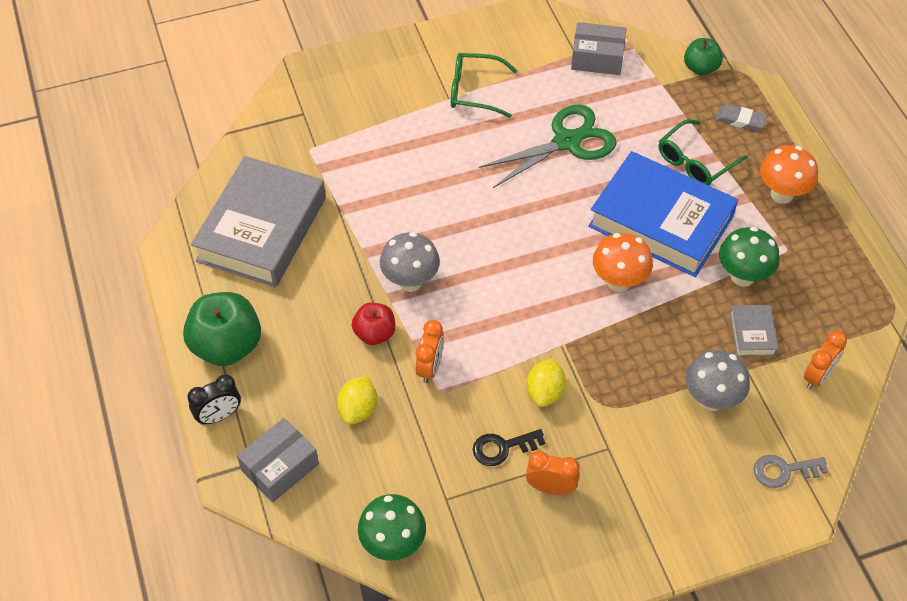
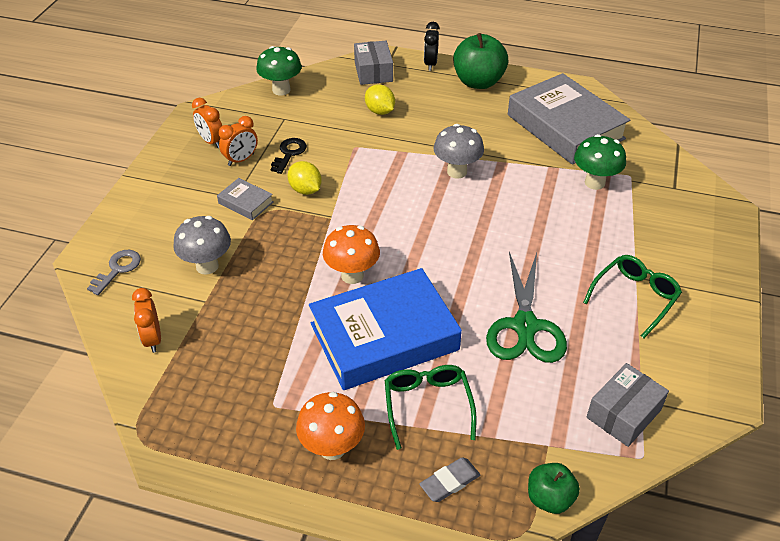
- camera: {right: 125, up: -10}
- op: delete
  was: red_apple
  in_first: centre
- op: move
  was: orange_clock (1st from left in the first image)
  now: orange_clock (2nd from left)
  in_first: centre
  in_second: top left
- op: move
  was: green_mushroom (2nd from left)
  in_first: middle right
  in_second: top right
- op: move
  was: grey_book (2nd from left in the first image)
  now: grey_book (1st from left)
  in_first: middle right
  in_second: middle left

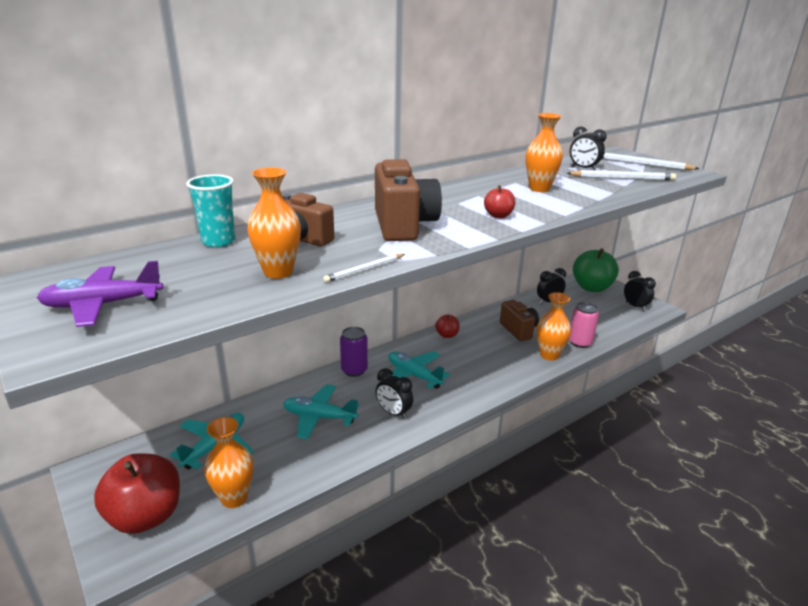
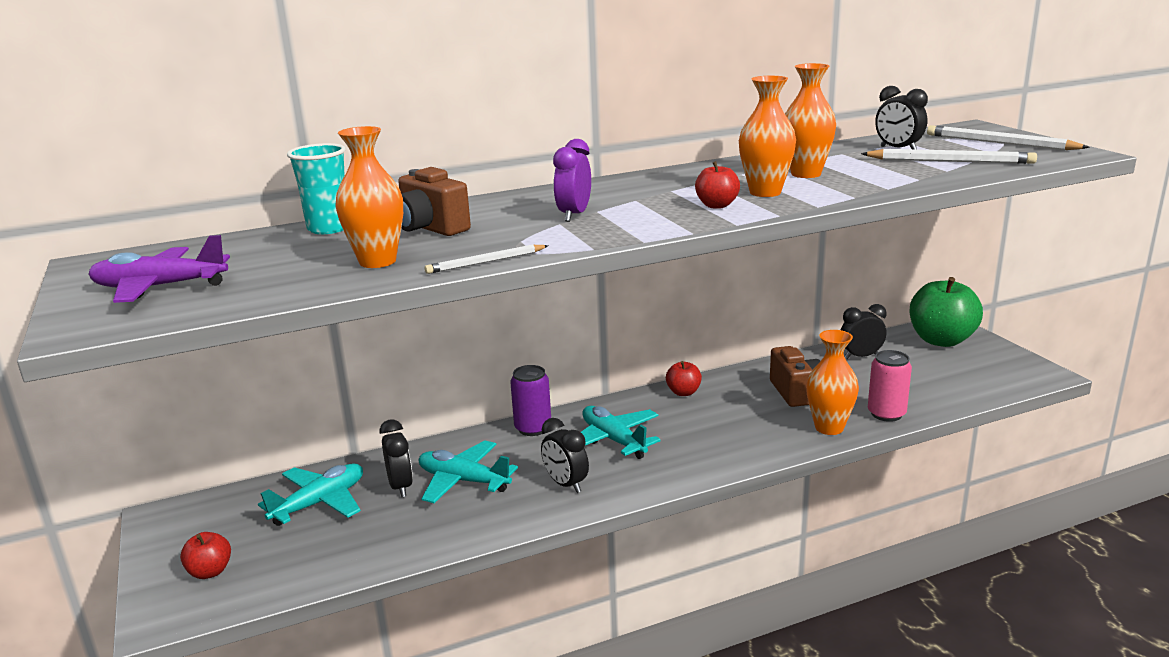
- camera: {right: 15, up: -5}
- op: resize
  was: red_apple (1st from left)
  in_first: bottom left
  in_second: bottom left
  ratio: 0.48
- op: move
  was: orange_vase (1st from left in the first image)
  now: orange_vase (2nd from left)
  in_first: bottom left
  in_second: top centre
- op: replace
  was: brown_camera (2nd from left)
  now: purple_clock
  in_first: top centre
  in_second: top centre
- op: move
  was: black_clock (4th from left in the first image)
  now: black_clock (1st from left)
  in_first: middle right
  in_second: bottom centre

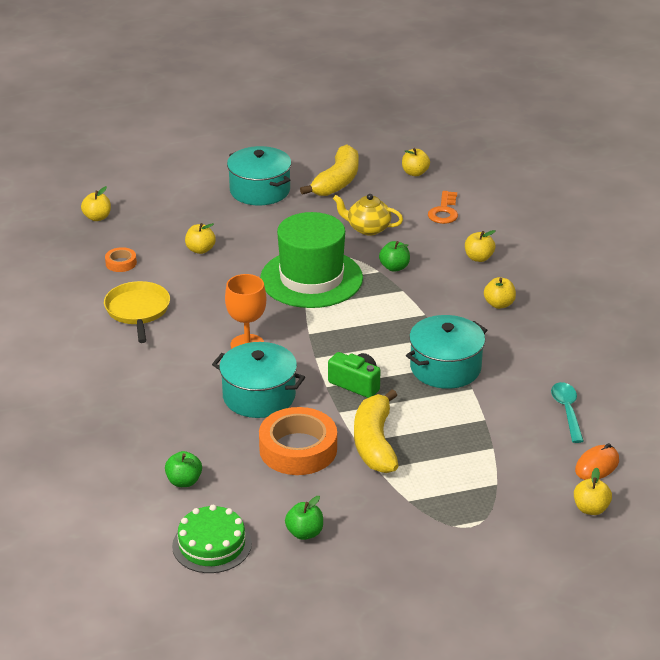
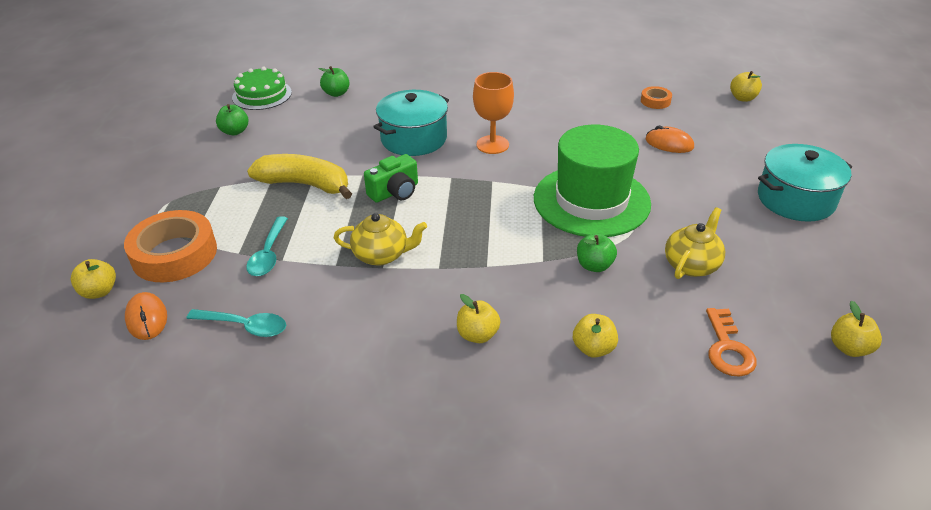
- camera: {right: 110, up: 5}
- op: delete
  was: yellow_pan
  in_first: middle left
- op: replace
  was: yellow_apple (2nd from left)
  now: orange_mouse (2nd from left)
  in_first: middle left
  in_second: top right
- op: move
  was: orange_tape (2nd from left in the first image)
  now: orange_tape (1st from left)
  in_first: bottom centre
  in_second: middle left
- op: delete
  was: yellow_banana (1st from left)
  in_first: top centre
- op: replace
  was: turquoise_pot (3rd from left)
  now: yellow_teapot (1st from left)
  in_first: middle right
  in_second: centre
- op: rotate
  was: orange_key
  in_first: top right
  in_second: bottom right
  clockwise: -120
- op: insert
  now: turquoise_spoon (2nd from left)
  in_second: middle left

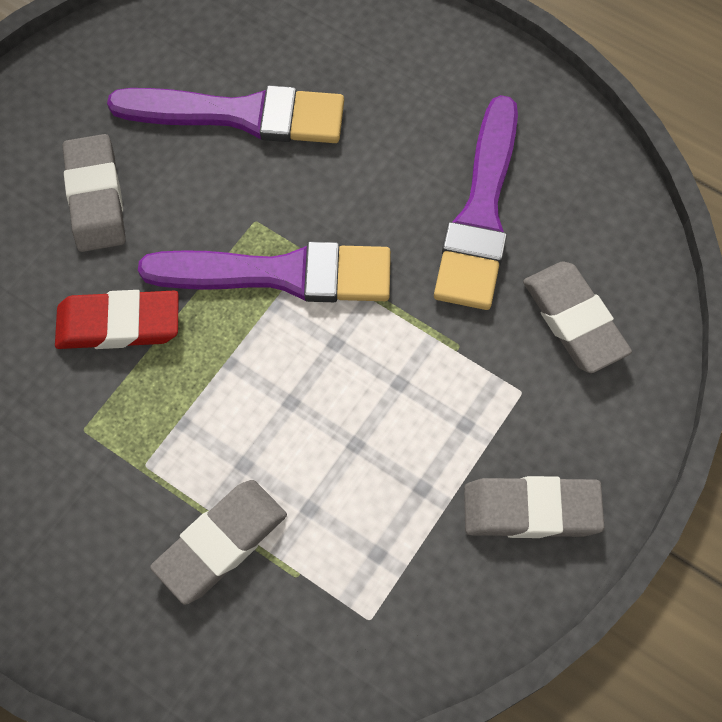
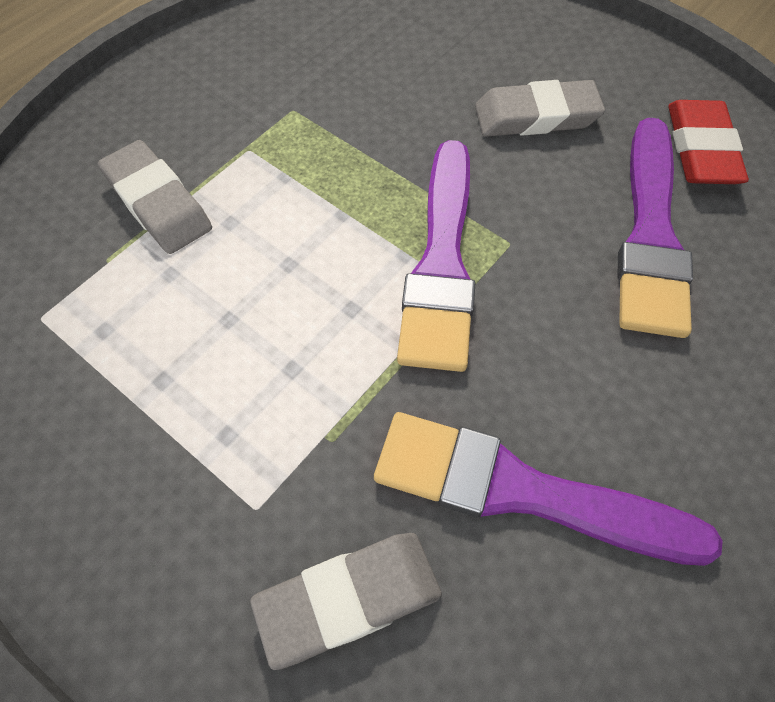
- camera: {right: 95, up: -5}
- op: move
  was: red_eraser
  in_first: middle left
  in_second: top right
- op: delete
  was: grey_eraser (3rd from left)
  in_first: bottom right

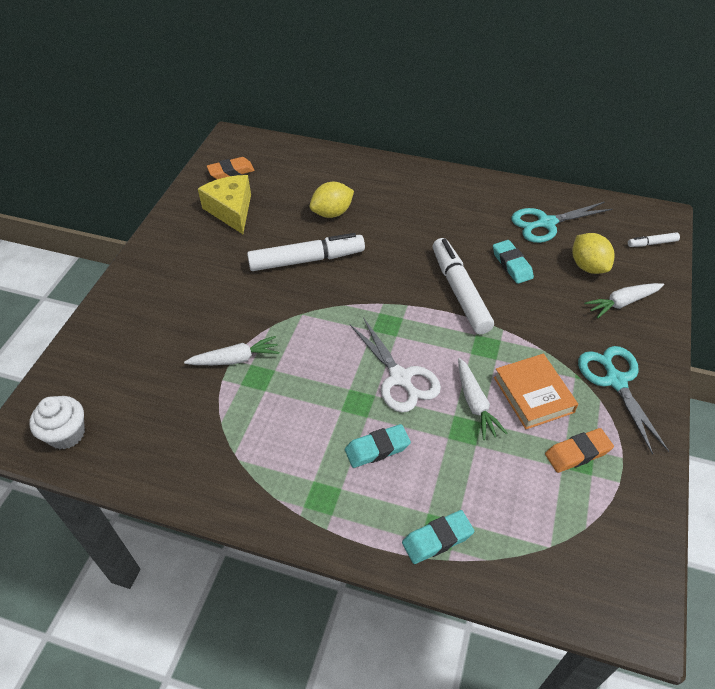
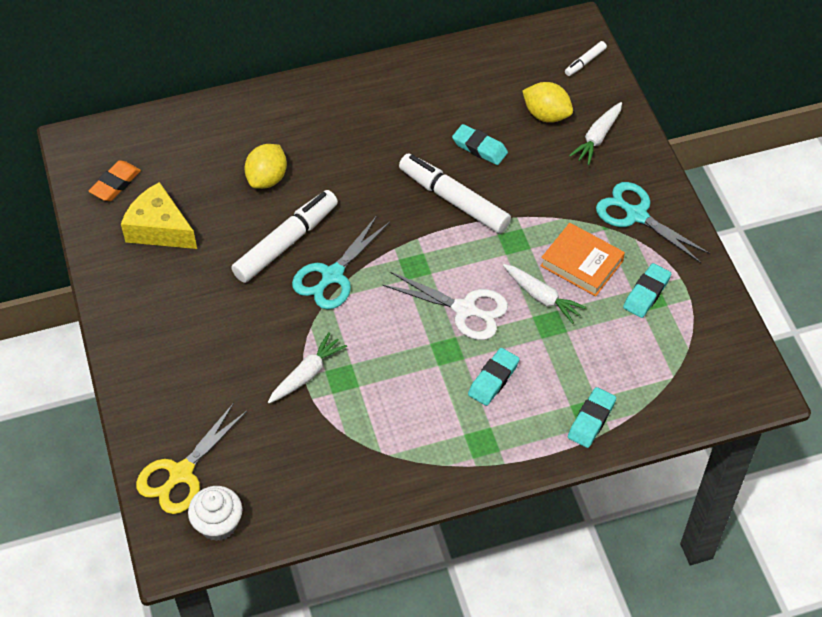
- camera: {right: -35, up: 5}
- op: move
  was: turquoise_scissors (1st from left)
  in_first: top right
  in_second: centre
- op: recolor
  was: orange_eraser (2nd from left)
  now: turquoise_eraser (4th from left)
  in_first: middle right
  in_second: middle right
- op: insert
  now: yellow_scissors
  in_second: bottom left

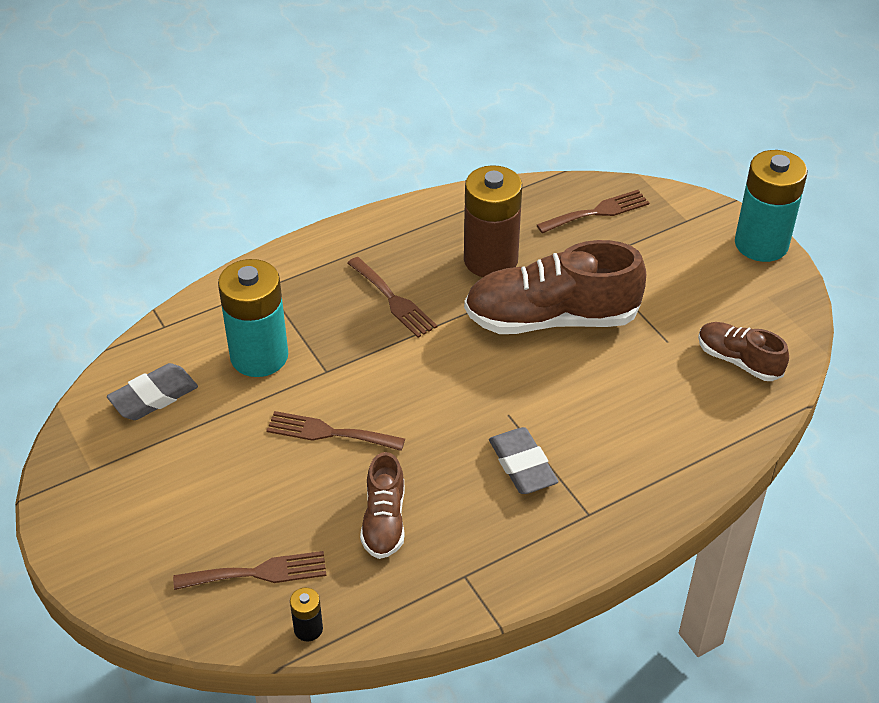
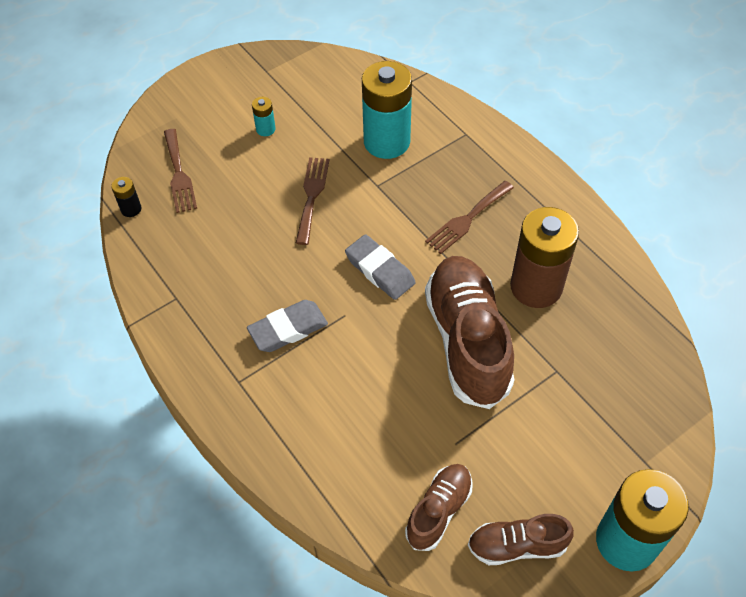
- camera: {right: 85, up: 10}
- op: move
  was: grey_eraser (1st from left in the first image)
  now: grey_eraser (2nd from left)
  in_first: middle left
  in_second: centre
- op: move
  was: brown_shoe (1st from left in the first image)
  now: brown_shoe (3rd from left)
  in_first: bottom centre
  in_second: bottom right
- op: delete
  was: brown_fork (4th from left)
  in_first: top right
- op: insert
  now: turquoise_battery (1st from left)
  in_second: top centre

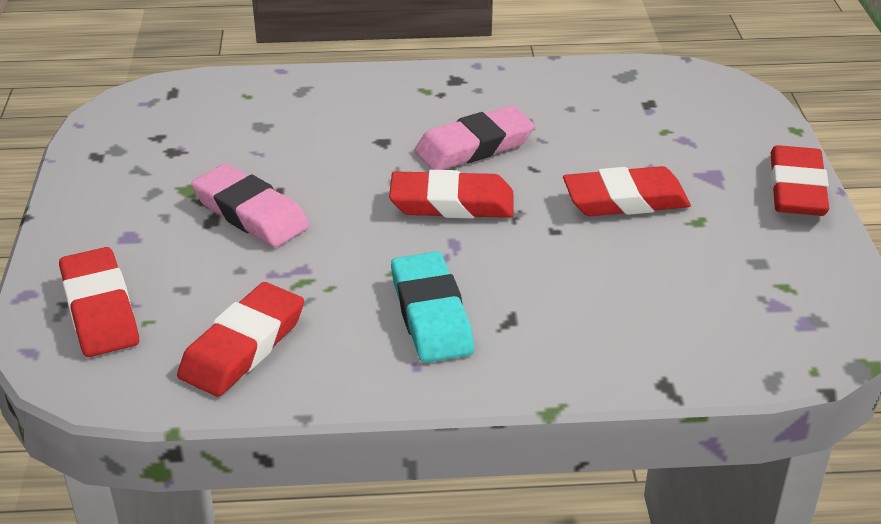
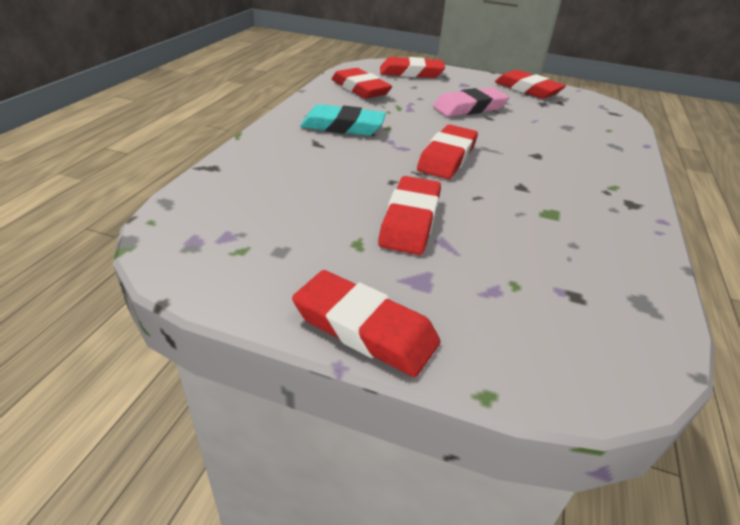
- camera: {right: 110, up: 0}
- op: delete
  was: pink_eraser (2nd from left)
  in_first: top centre
- op: insert
  now: red_eraser (6th from left)
  in_second: top right

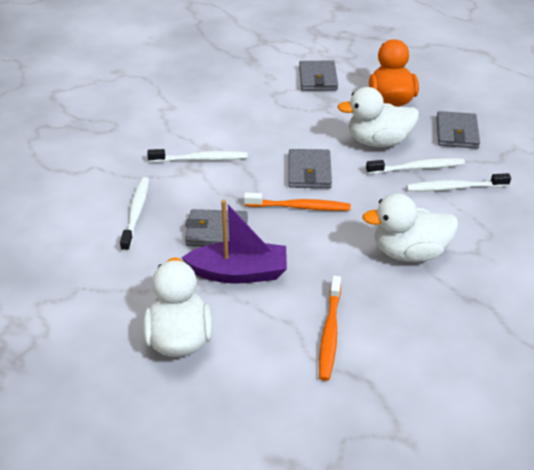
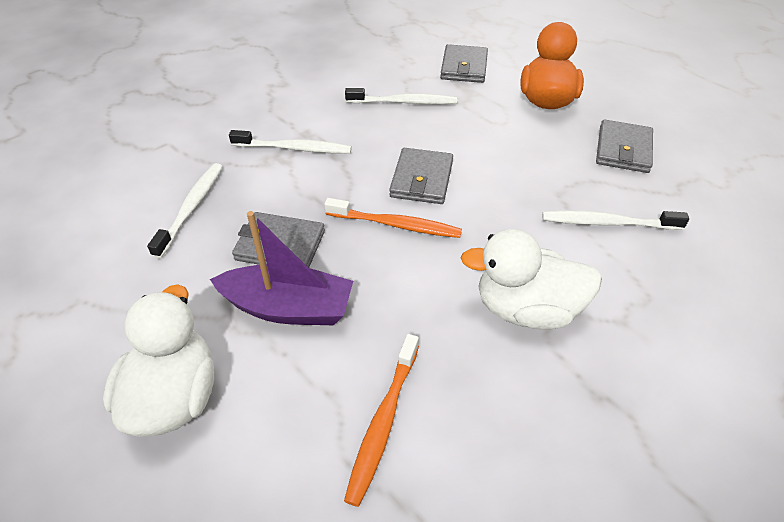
- camera: {right: 10, up: 5}
- op: delete
  was: white_duck (2nd from left)
  in_first: top right
- op: move
  was: white_toothbrush (3rd from left)
  in_first: middle right
  in_second: top centre

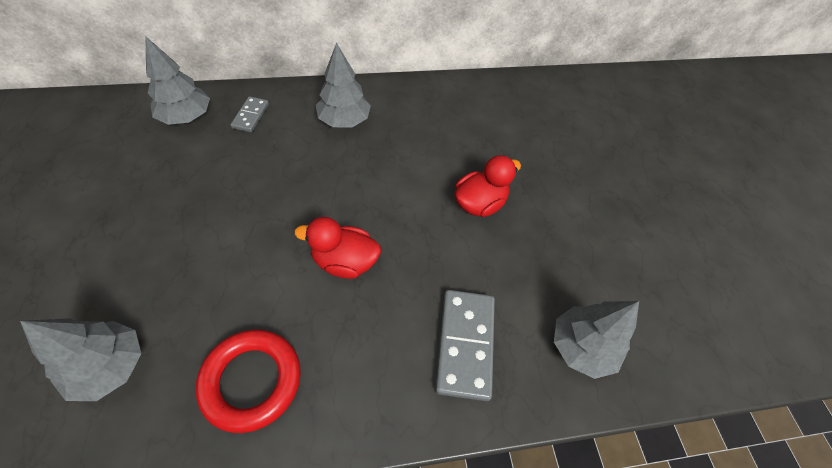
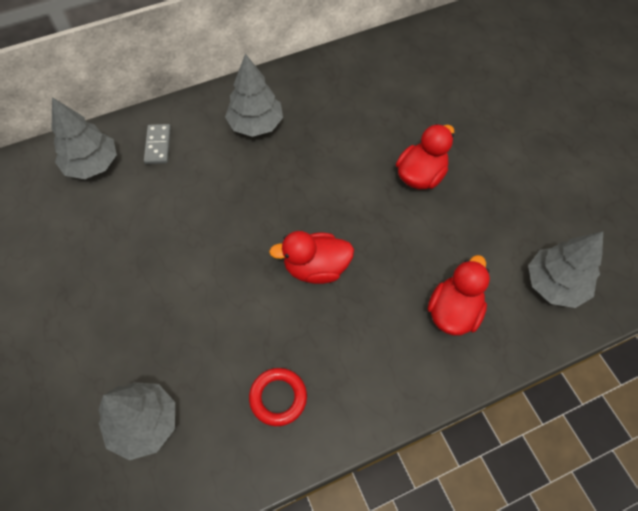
- camera: {right: -10, up: 5}
- op: resize
  was: red_ring
  in_first: bottom left
  in_second: bottom centre
  ratio: 0.63
- op: replace
  was: grey_domino (2nd from left)
  now: red_duck (3rd from left)
  in_first: bottom centre
  in_second: middle right

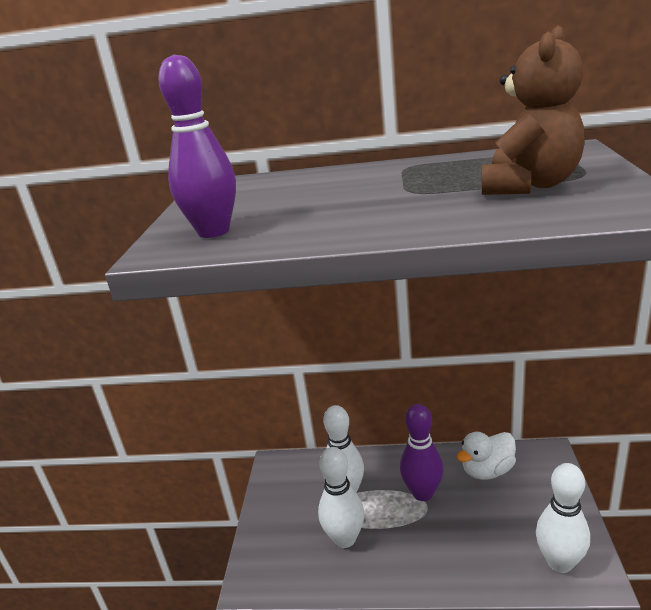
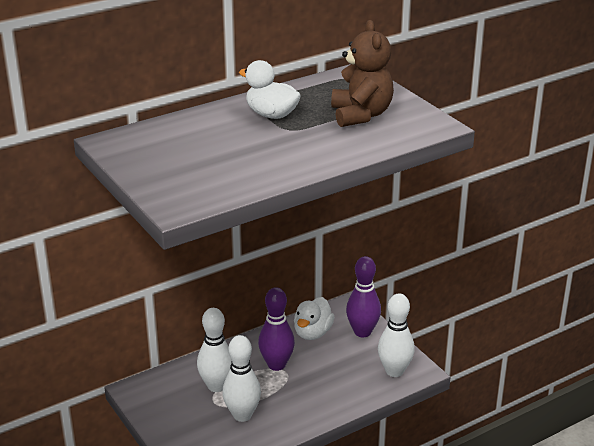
- camera: {right: -40, up: 5}
- op: move
  was: purple_bowling_pin (1st from left in the first image)
  now: purple_bowling_pin (2nd from left)
  in_first: top left
  in_second: centre
- op: insert
  now: white_duck (1st from left)
  in_second: top centre

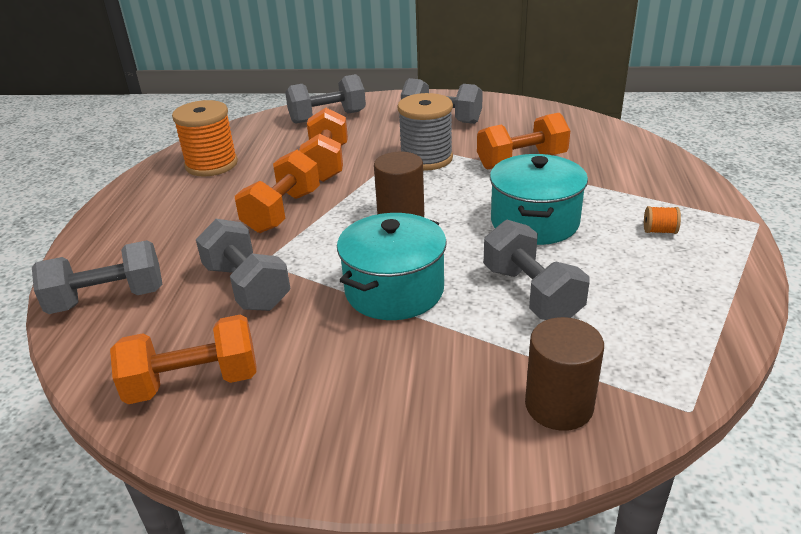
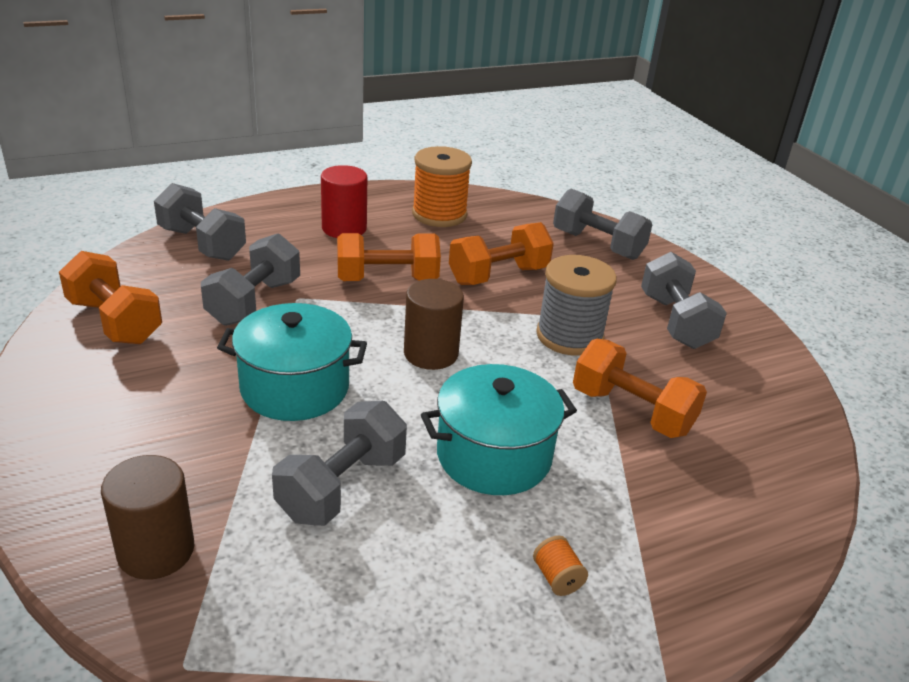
- camera: {right: 55, up: 0}
- op: insert
  now: red_cylinder
  in_second: top centre

